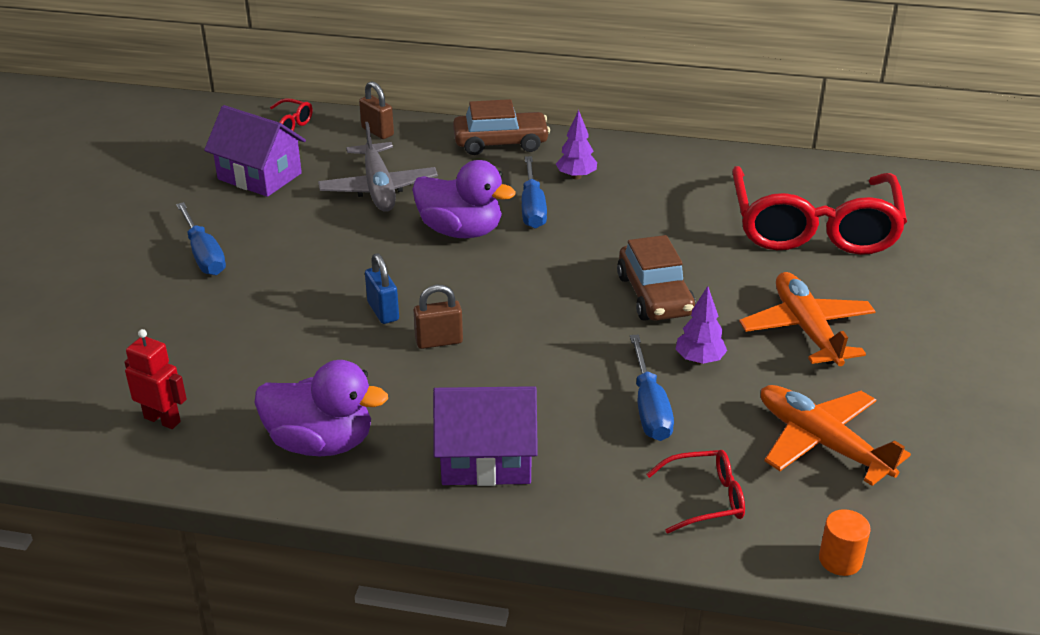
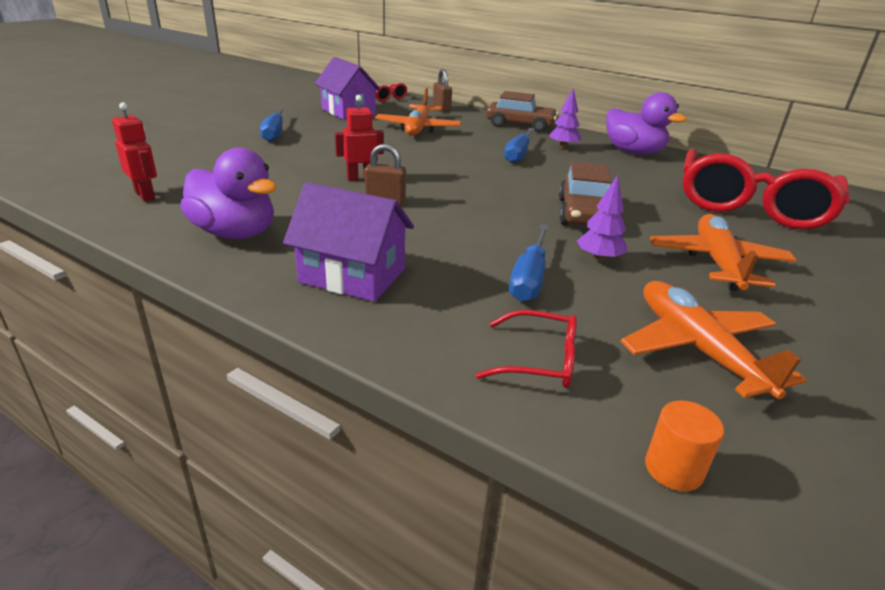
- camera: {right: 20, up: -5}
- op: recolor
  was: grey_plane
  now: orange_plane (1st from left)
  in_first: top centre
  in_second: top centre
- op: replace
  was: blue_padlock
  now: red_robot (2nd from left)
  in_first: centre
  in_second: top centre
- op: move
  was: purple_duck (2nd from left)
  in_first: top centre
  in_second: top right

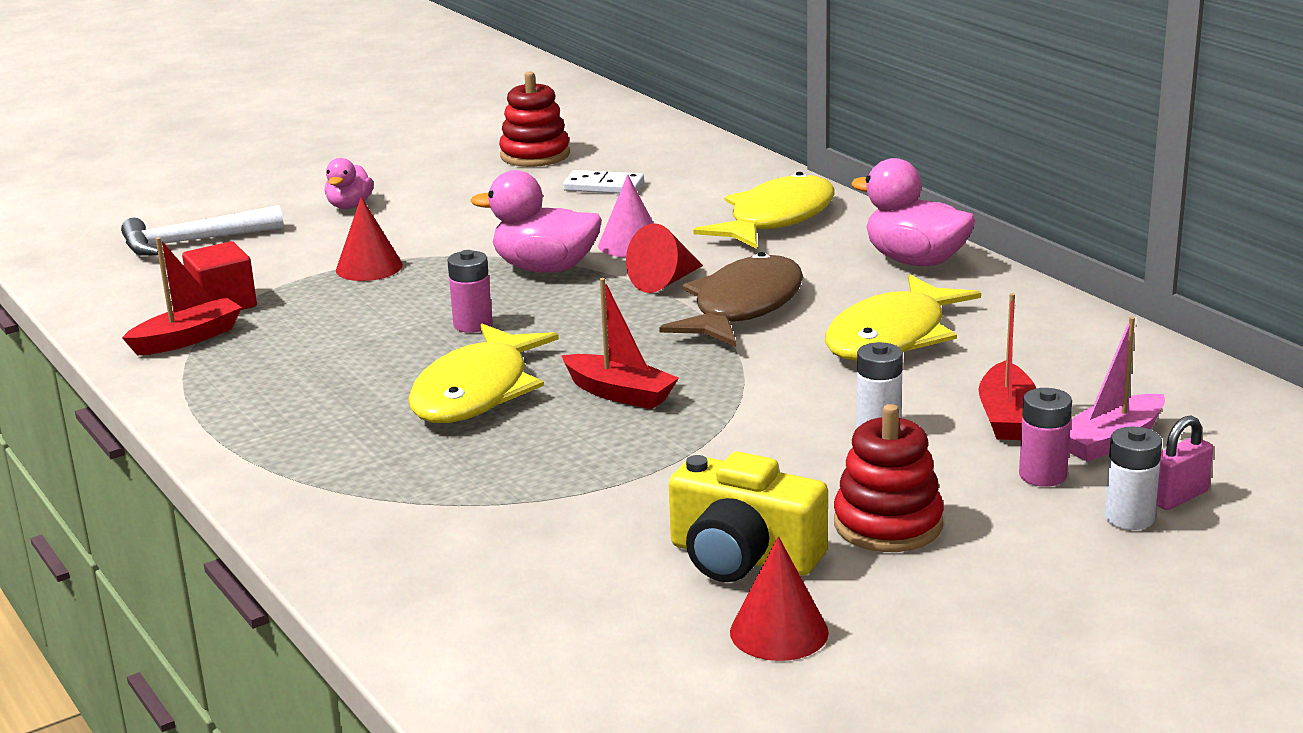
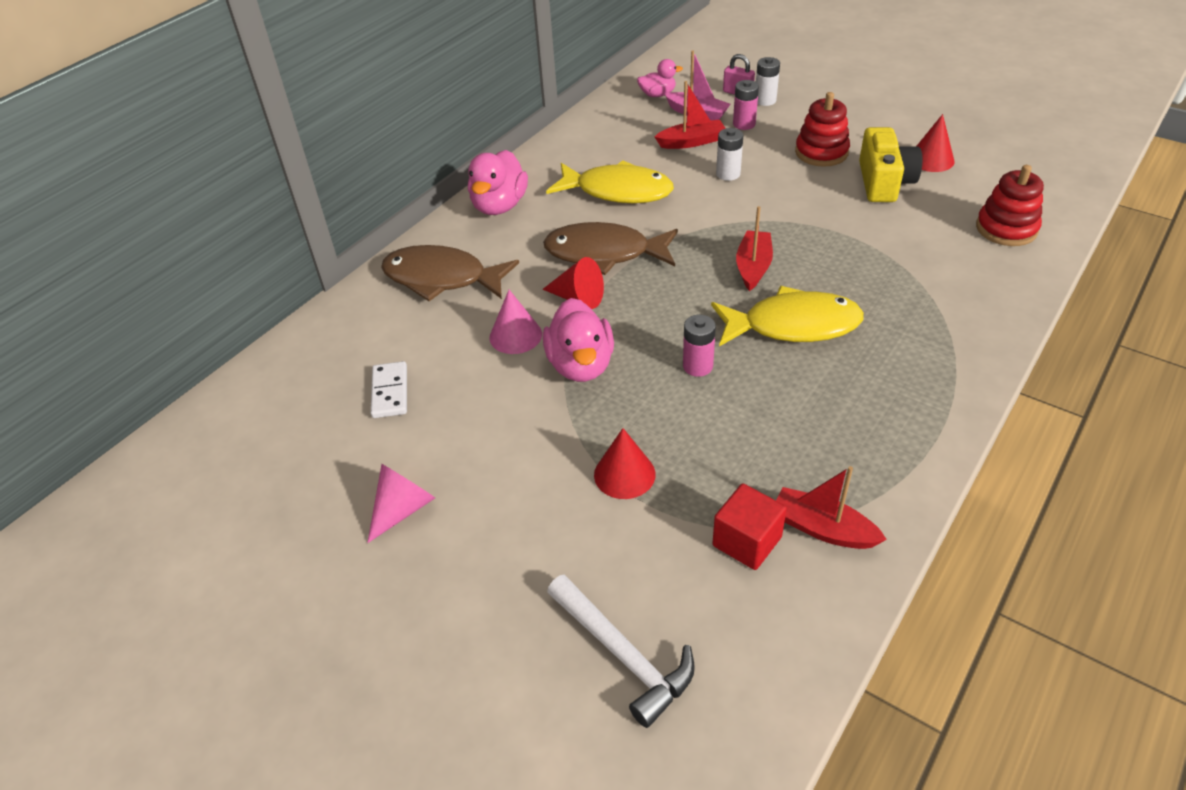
- camera: {right: -110, up: 20}
- op: move
  was: pink_duck (1st from left in the first image)
  now: pink_duck (3rd from left)
  in_first: top left
  in_second: top centre
- op: move
  was: red_stacking_toy (1st from left in the first image)
  now: red_stacking_toy (2nd from left)
  in_first: top centre
  in_second: top right
- op: recolor
  was: yellow_fish (2nd from left)
  now: brown_fish (1st from left)
  in_first: top centre
  in_second: centre
- op: insert
  now: pink_cone (1st from left)
  in_second: centre

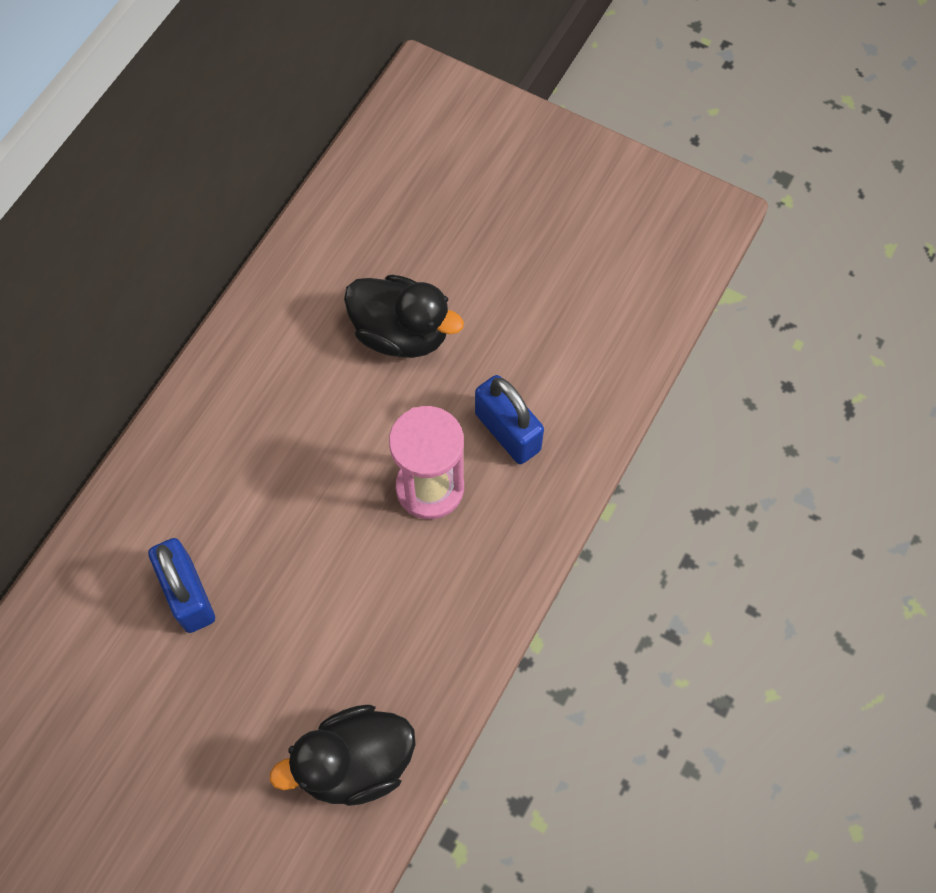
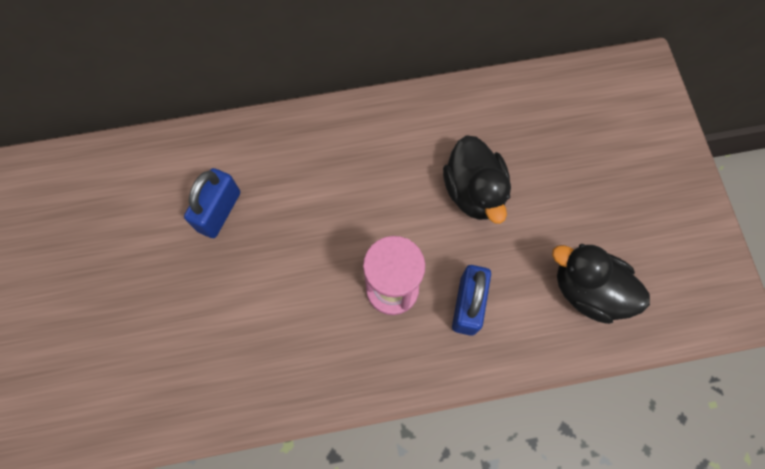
- camera: {right: 50, up: 5}
- op: move
  was: black_duck (1st from left in the first image)
  now: black_duck (2nd from left)
  in_first: bottom centre
  in_second: middle right

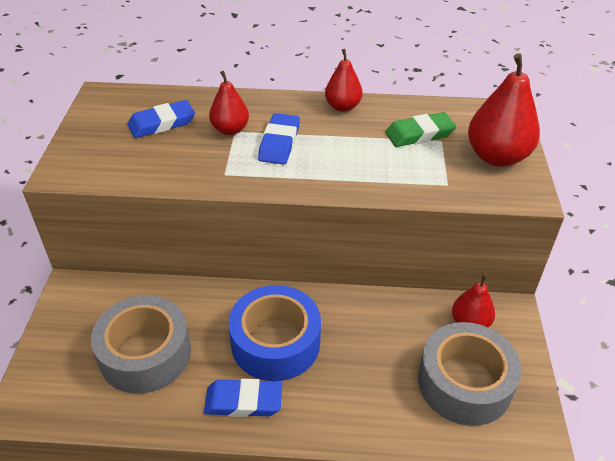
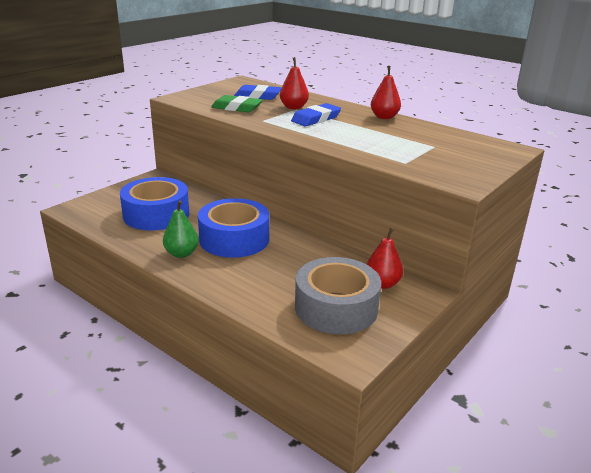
- camera: {right: 35, up: -15}
- op: recolor
  was: grey_tape (1st from left)
  now: blue_tape (1st from left)
  in_first: bottom left
  in_second: middle left
- op: replace
  was: blue_eraser (2nd from left)
  now: green_pear
  in_first: bottom centre
  in_second: middle left
- op: move
  was: green_eraser
  in_first: top right
  in_second: top centre
- op: delete
  was: red_pear (4th from left)
  in_first: top right

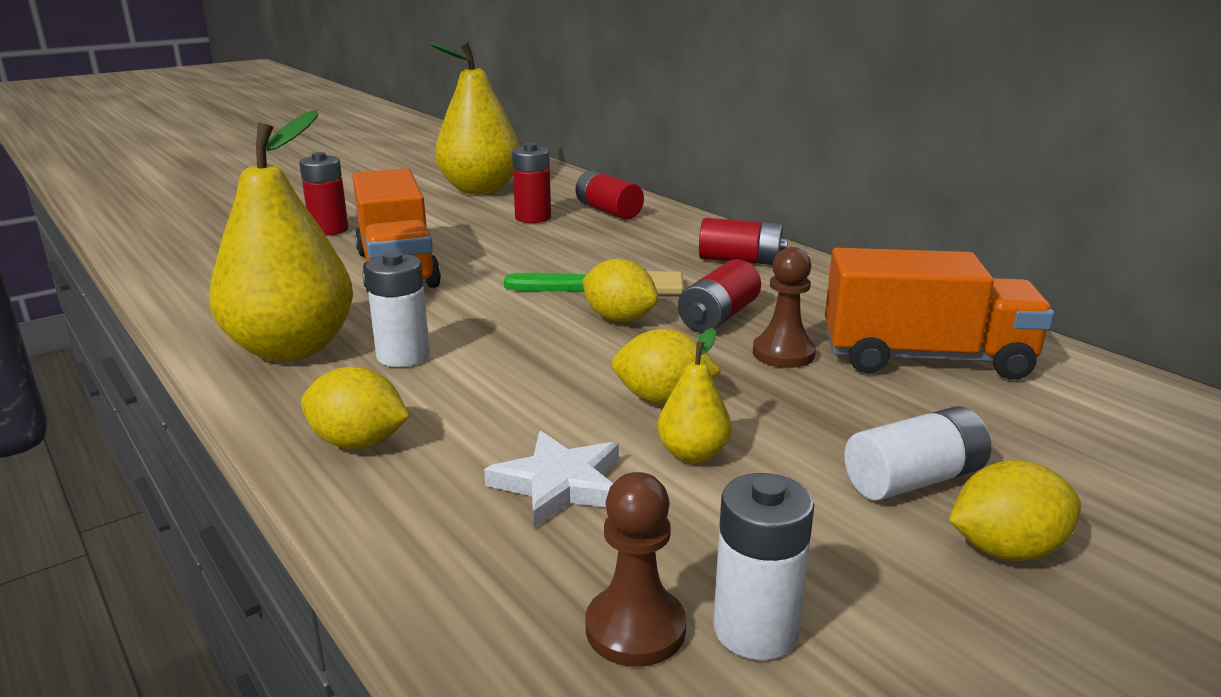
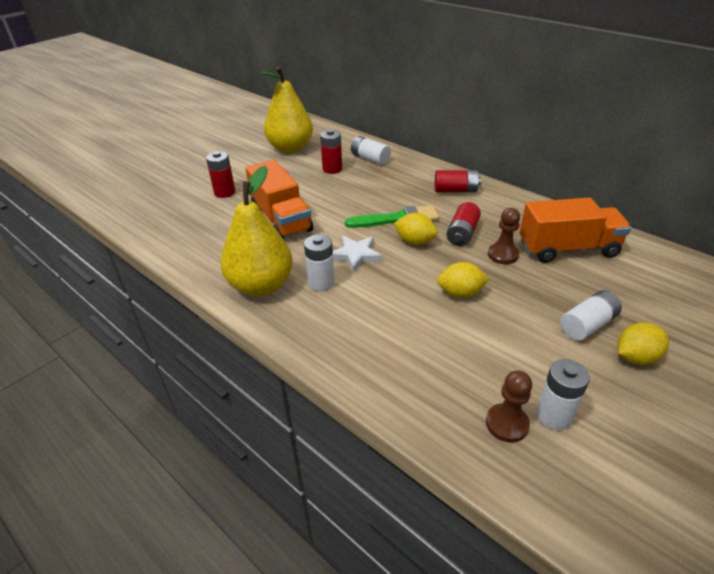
- camera: {right: -10, up: 15}
- op: delete
  was: yellow_lemon (1st from left)
  in_first: middle left
- op: move
  was: white_star
  in_first: bottom centre
  in_second: centre
- op: recolor
  was: red_battery (3rd from left)
  now: white_battery (2nd from left)
  in_first: top centre
  in_second: top centre
- op: delete
  was: yellow_pear (3rd from left)
  in_first: centre

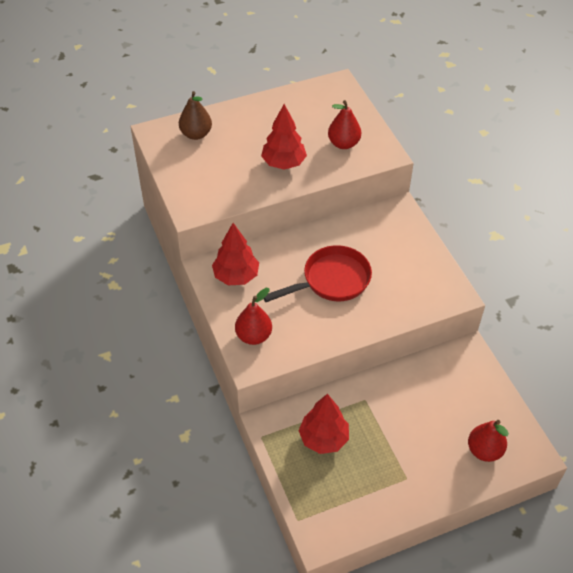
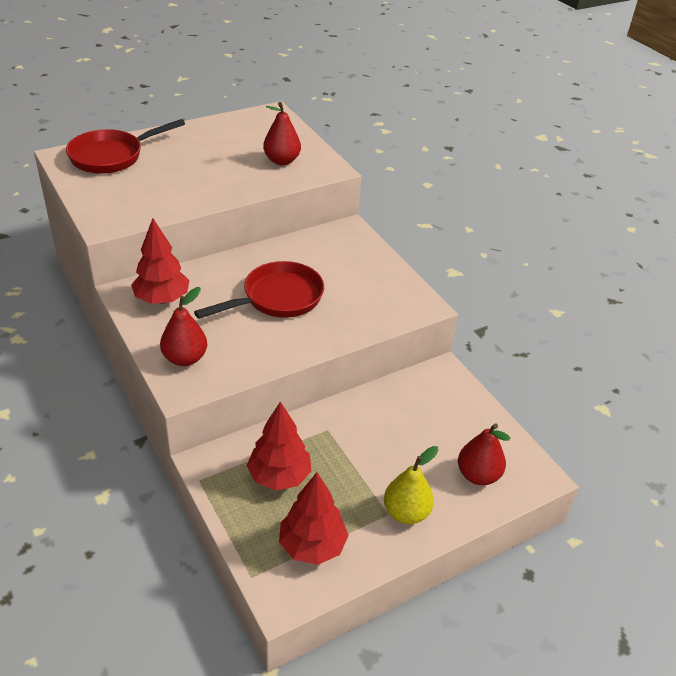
- camera: {right: -10, up: -10}
- op: replace
  was: brown_pear
  now: red_pan (1st from left)
  in_first: top centre
  in_second: top left
- op: move
  was: red_tree (2nd from left in the first image)
  now: red_tree (3rd from left)
  in_first: top centre
  in_second: bottom centre
- op: insert
  now: yellow_pear
  in_second: bottom centre

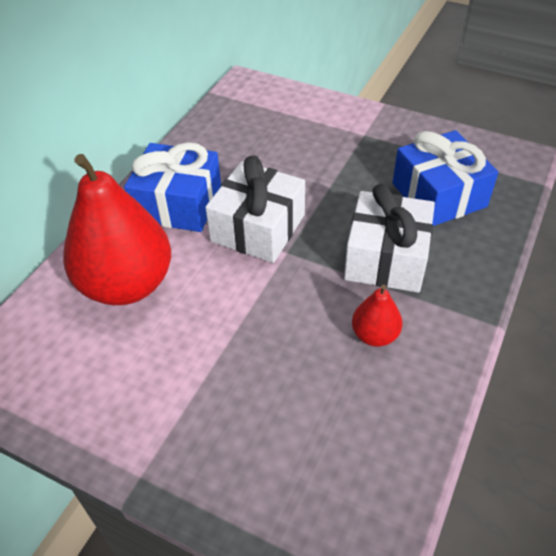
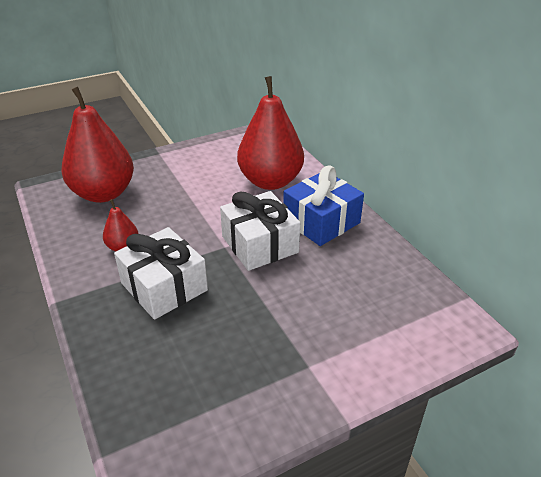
- camera: {right: 125, up: -10}
- op: delete
  was: blue_gift (2nd from left)
  in_first: top right
- op: insert
  now: red_pear (1st from left)
  in_second: top left

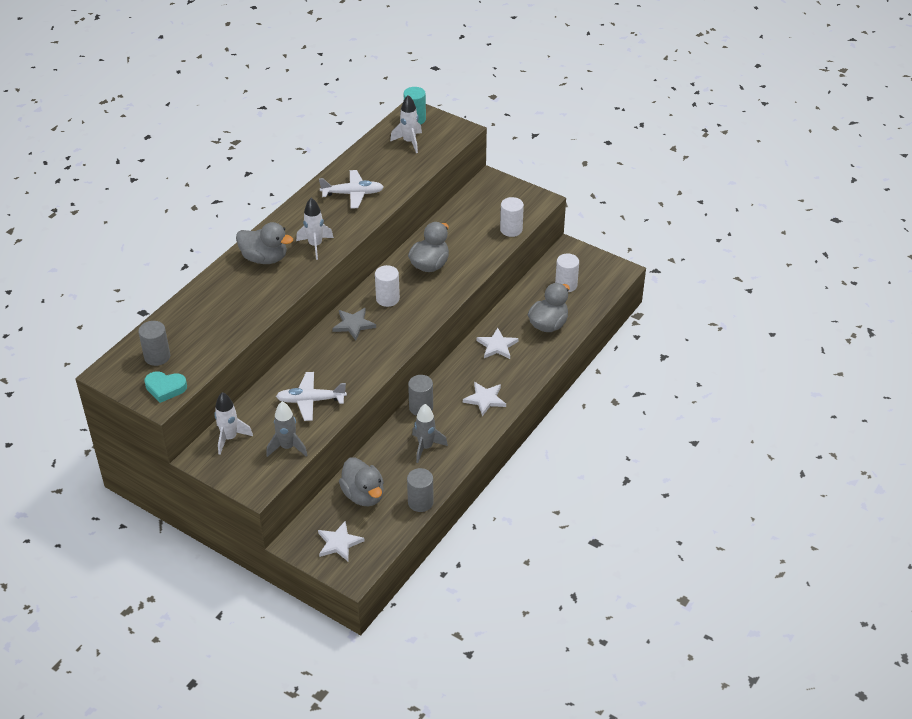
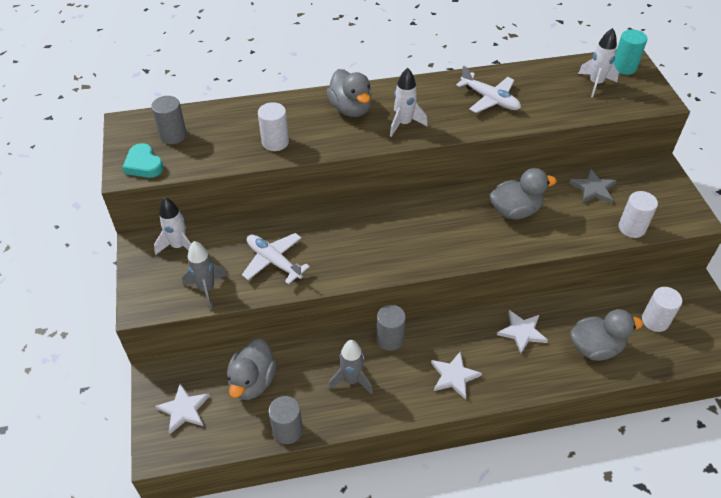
- camera: {right: 45, up: 5}
- op: move
  was: grey_star
  in_first: centre
  in_second: middle right
- op: move
  was: white_cylinder (1st from left)
  in_first: centre
  in_second: top centre

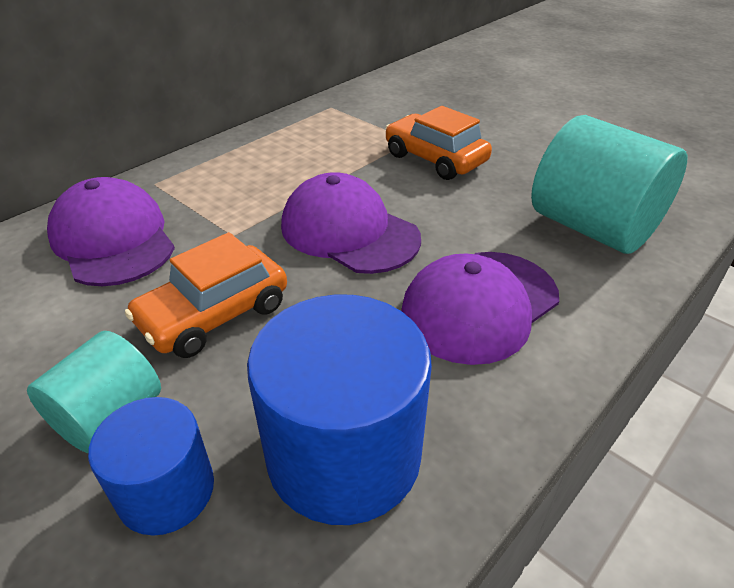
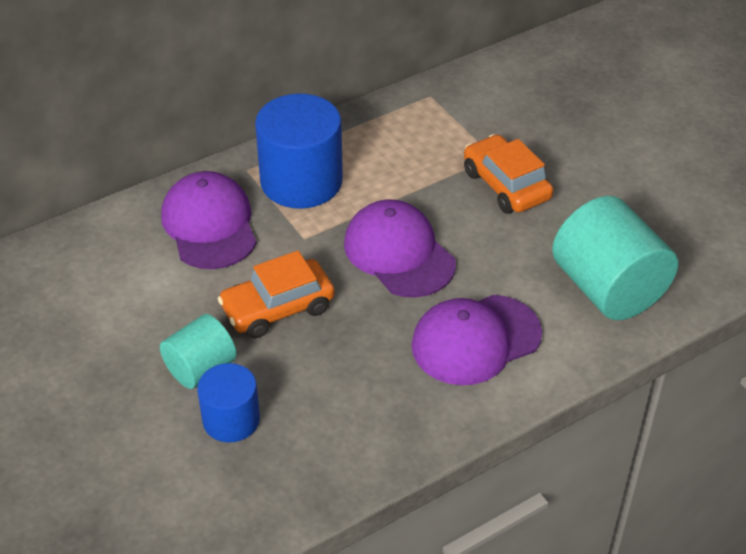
- camera: {right: 15, up: 5}
- op: move
  was: blue_cylinder (2nd from left)
  in_first: bottom centre
  in_second: top centre

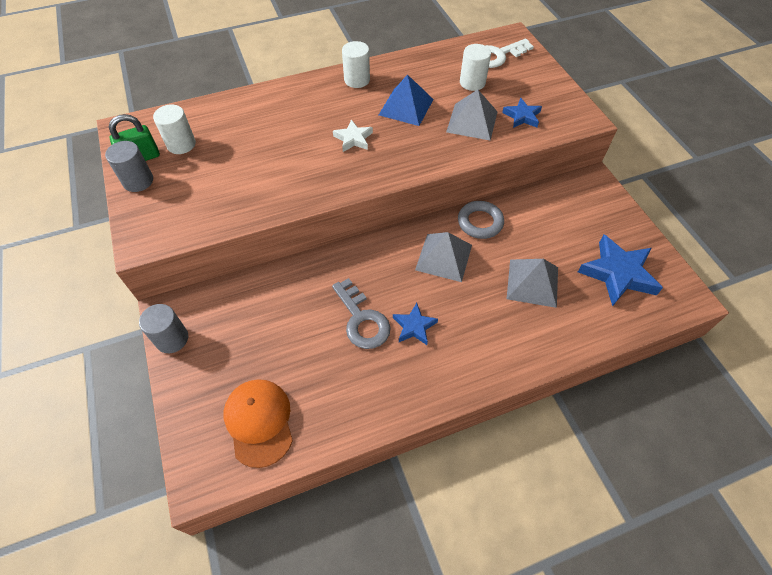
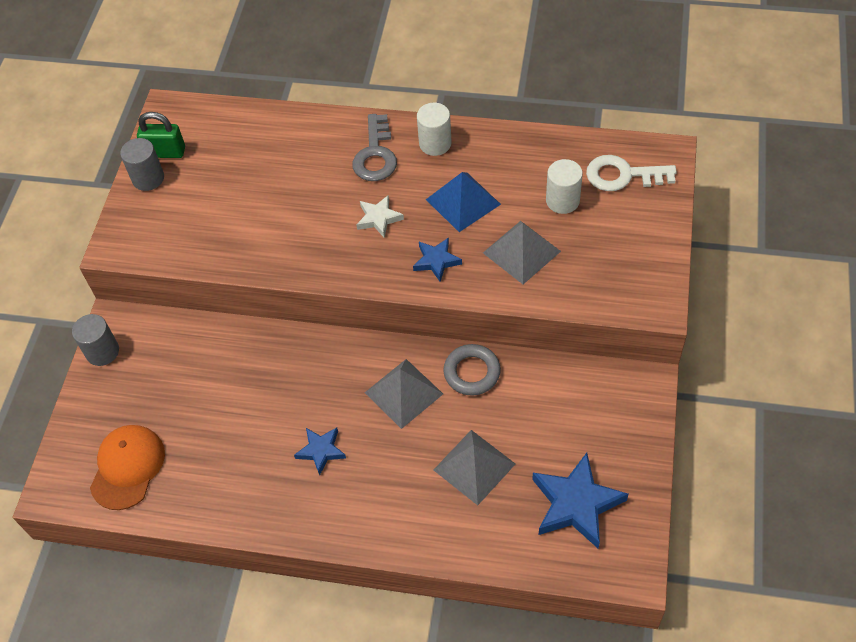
- camera: {right: 35, up: 0}
- op: delete
  was: white_cylinder (1st from left)
  in_first: top left
- op: move
  was: grey_key
  in_first: centre
  in_second: top centre
- op: move
  was: blue_star (2nd from left)
  in_first: top right
  in_second: centre

